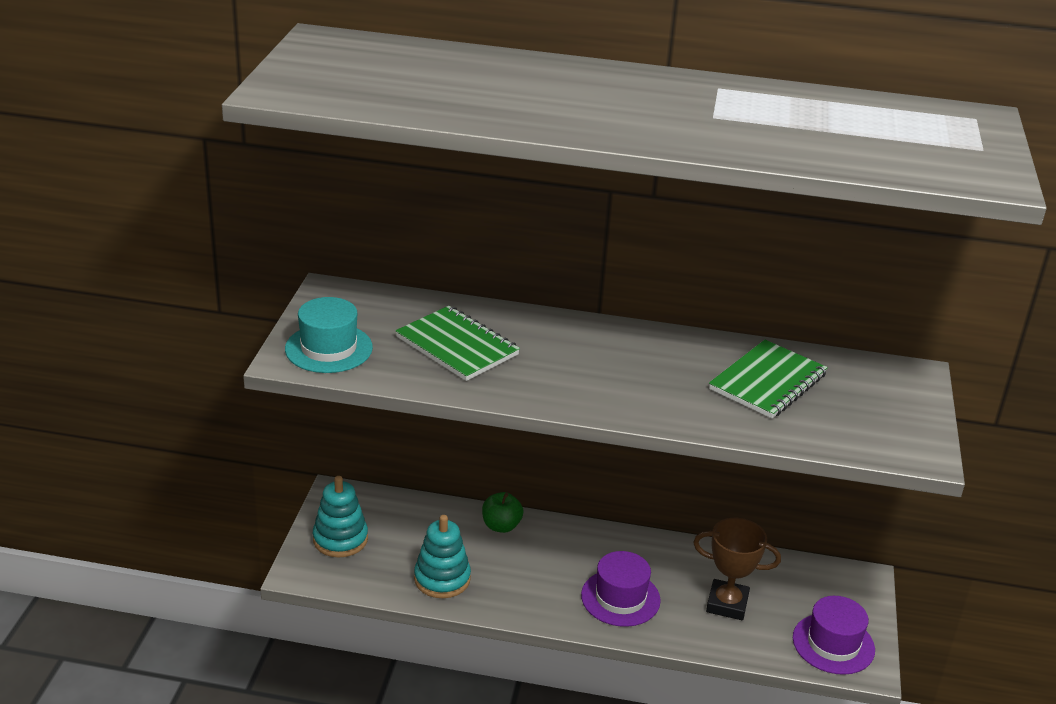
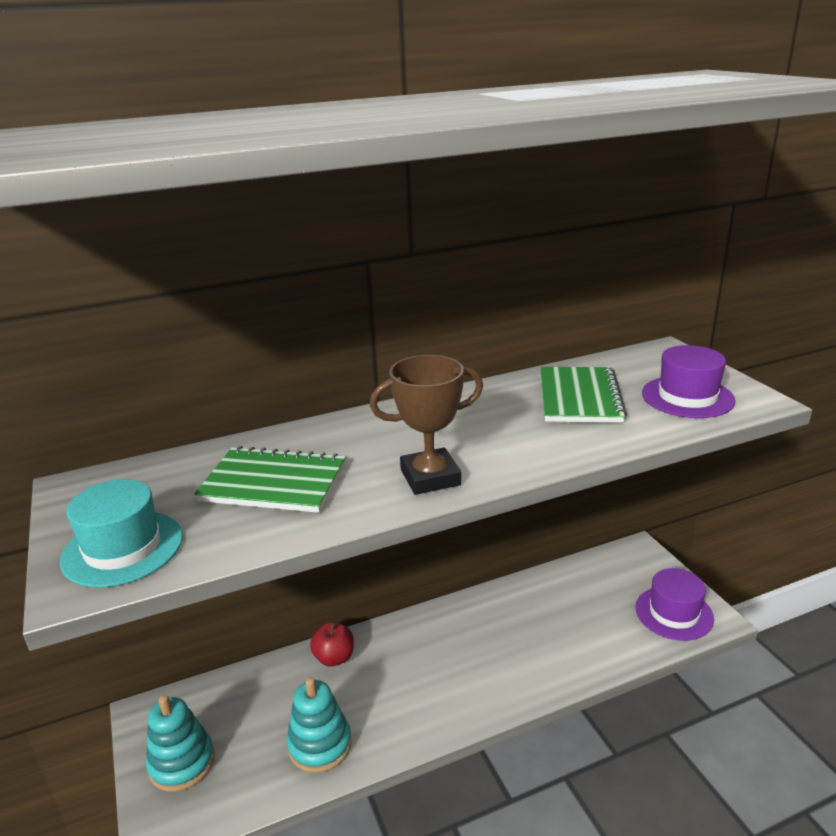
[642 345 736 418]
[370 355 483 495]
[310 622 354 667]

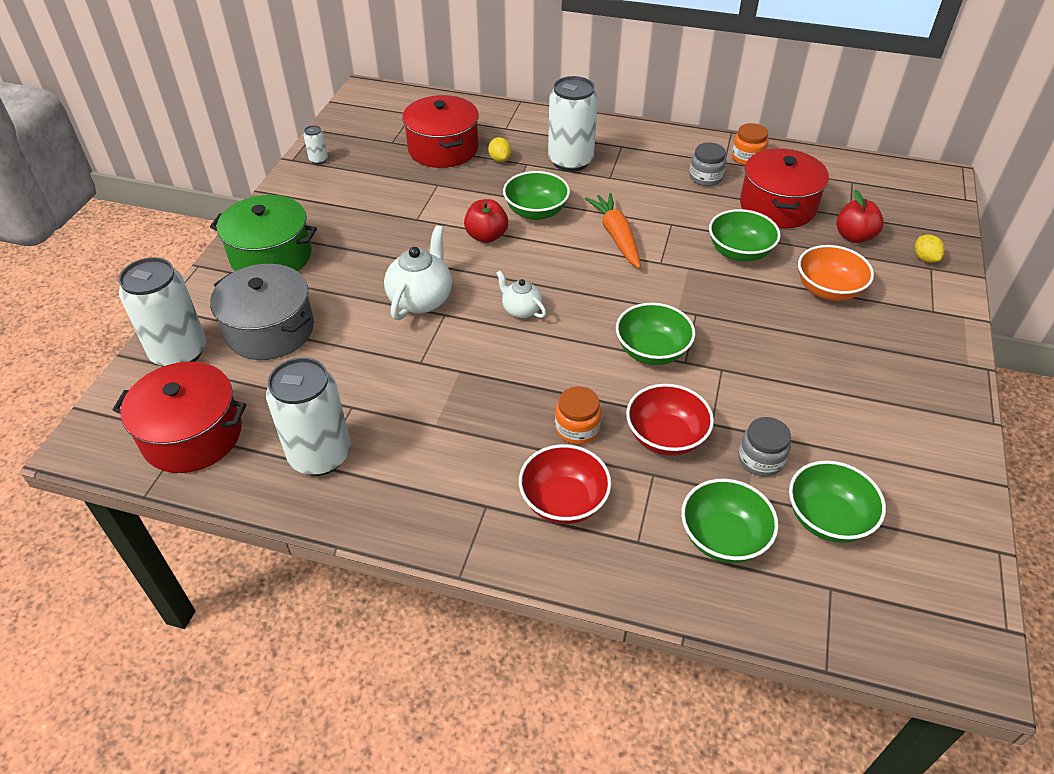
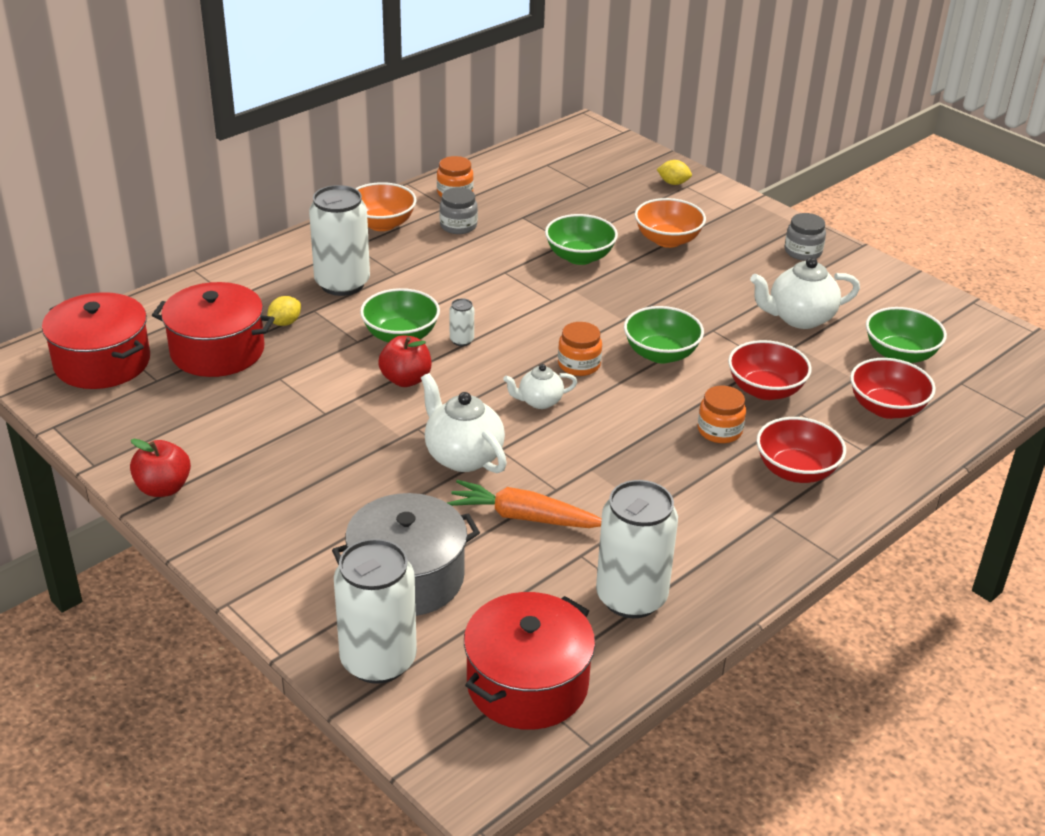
[210 195 317 271] (first image)
[355 182 416 231]
[558 322 602 376]
[750 257 860 329]
[449 298 474 346]
[447 480 602 528]
[785 213 826 261]
[42 292 150 389]
[130 439 191 497]
[850 358 936 419]
[267 296 301 326]

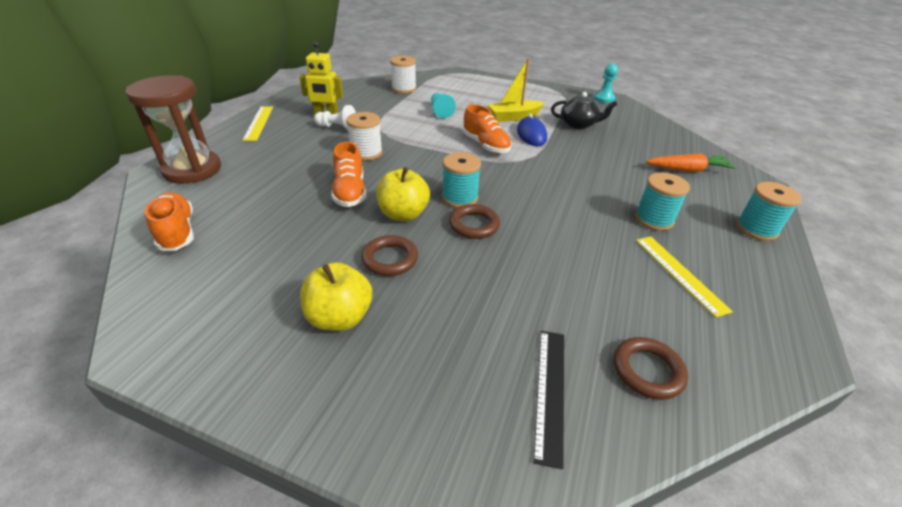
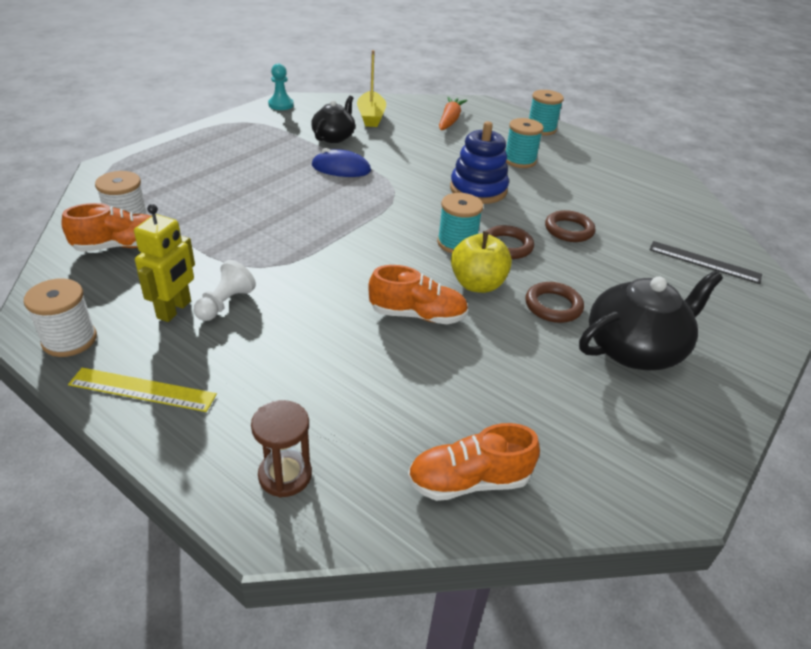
[431 93 456 118] (first image)
[636 236 733 317] (first image)
[450 121 509 204]
[24 278 97 357]
[61 203 151 252]
[357 50 386 127]
[545 210 595 242]
[579 271 723 370]
[251 400 312 497]

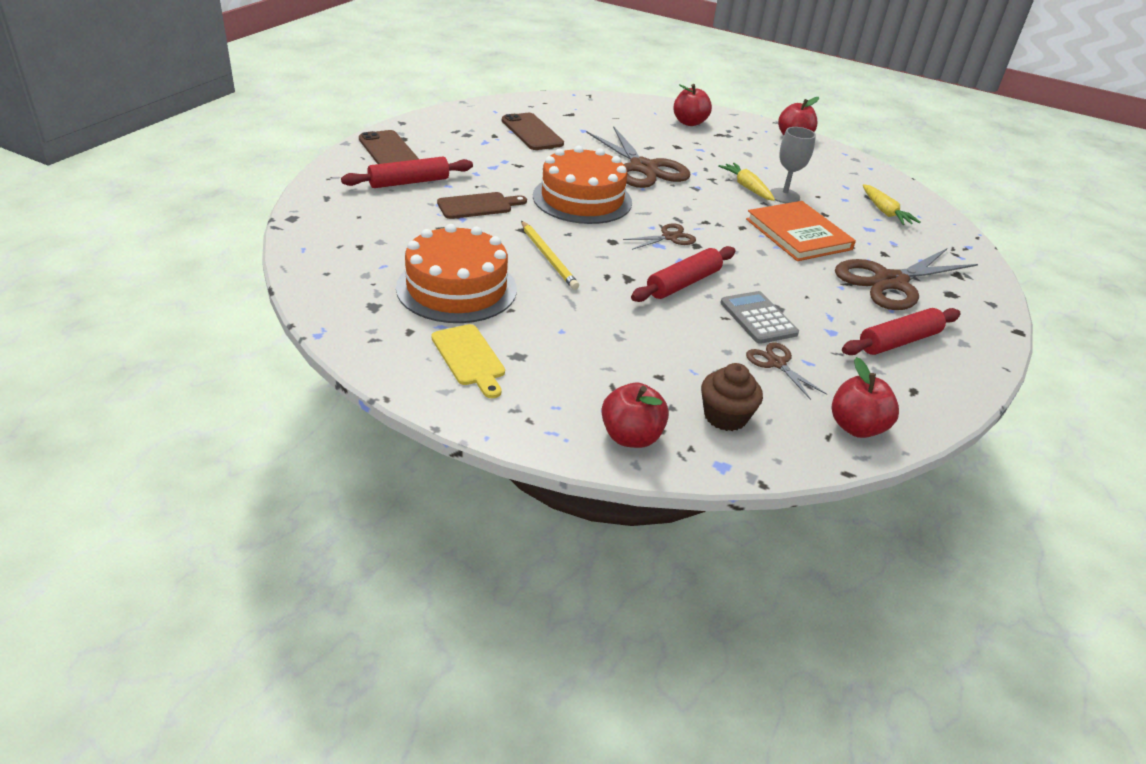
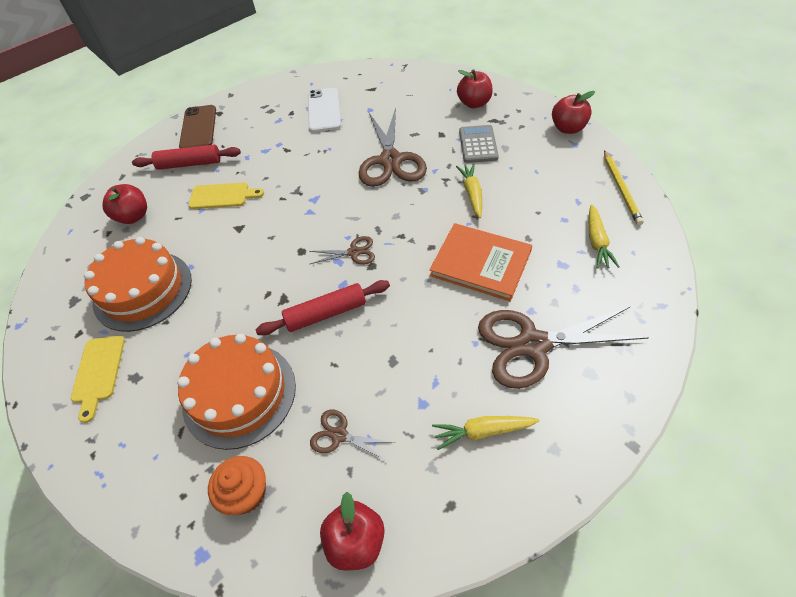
[770 127 816 203] (first image)
[604 150 644 225]
[177 334 296 450]
[103 184 147 224]
[459 125 499 163]
[432 416 540 450]
[188 182 264 209]
[308 88 341 132]
[208 456 266 515]
[429 223 532 301]
[310 410 395 462]

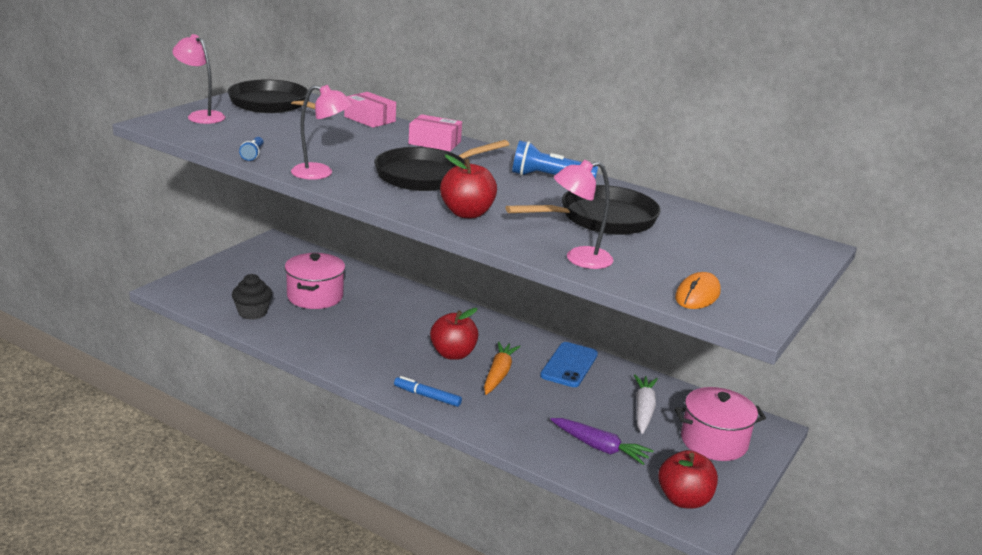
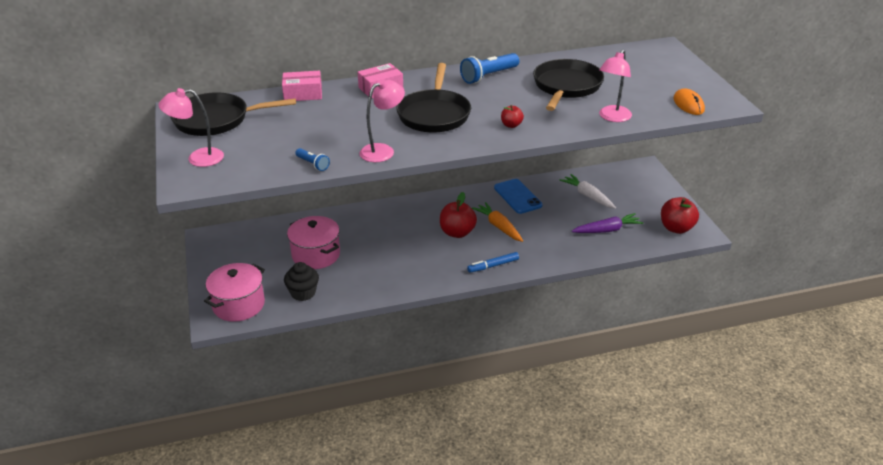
[204 263 265 322]
[501 105 524 128]

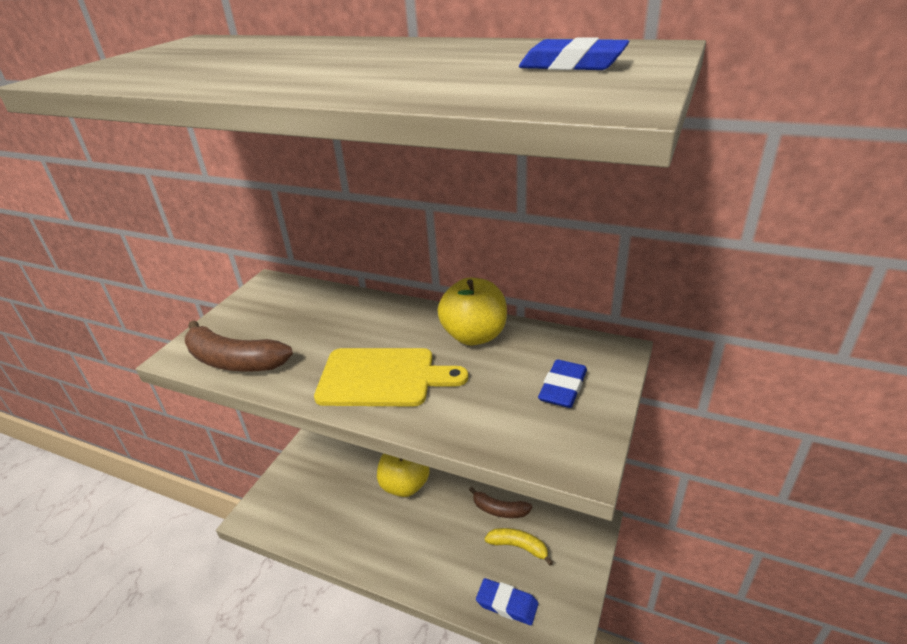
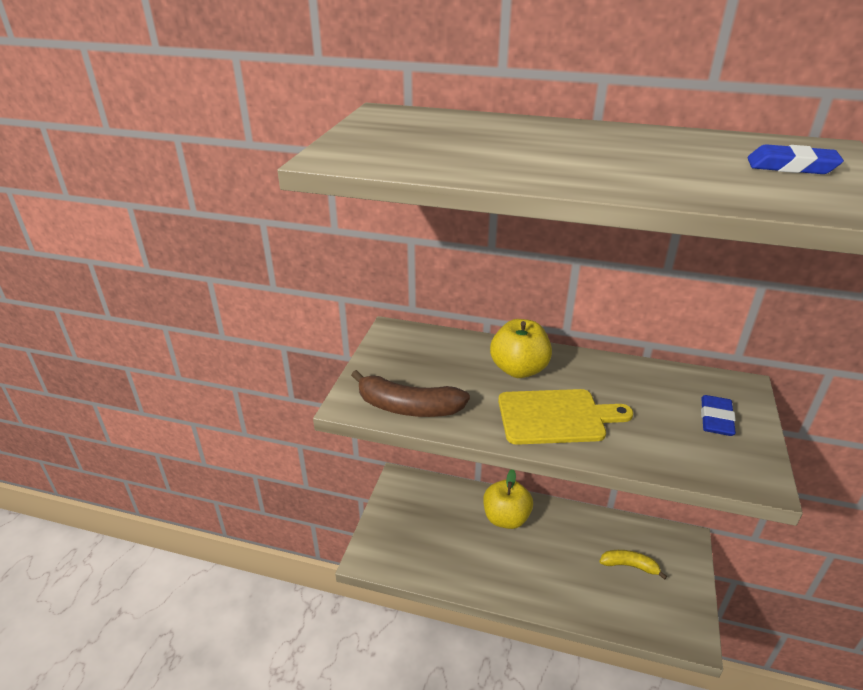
[469 487 532 518] (first image)
[476 578 538 625] (first image)
[490 319 552 378]

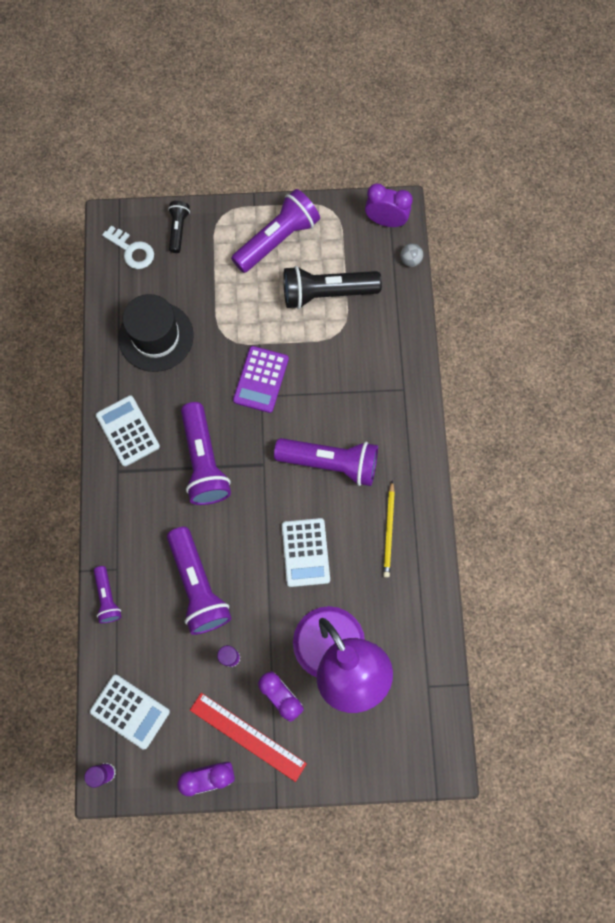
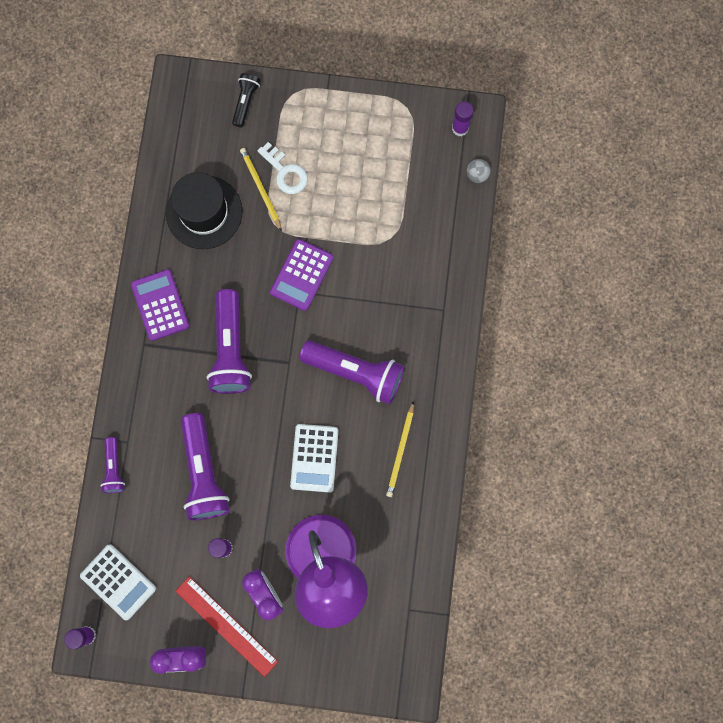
[231 189 320 273] (first image)
[283 266 382 309] (first image)
[240 148 282 231]
[257 142 308 194]
[452 102 474 136]
[131 269 189 341]

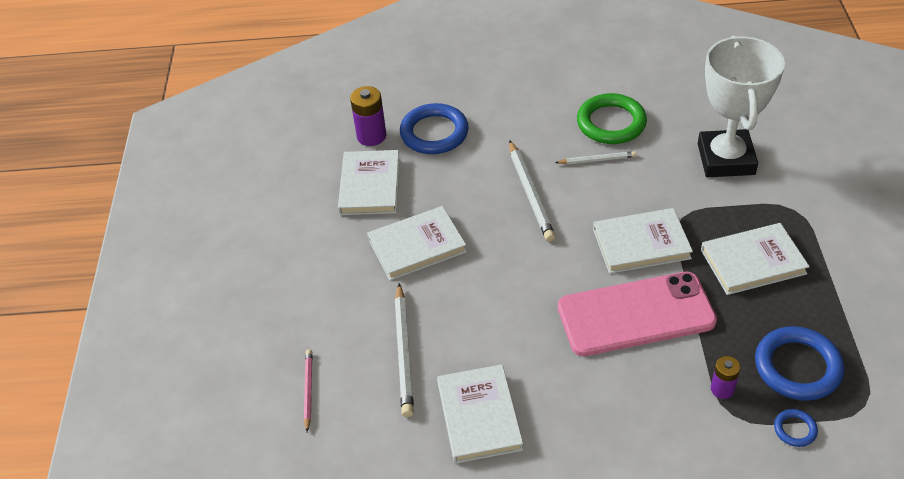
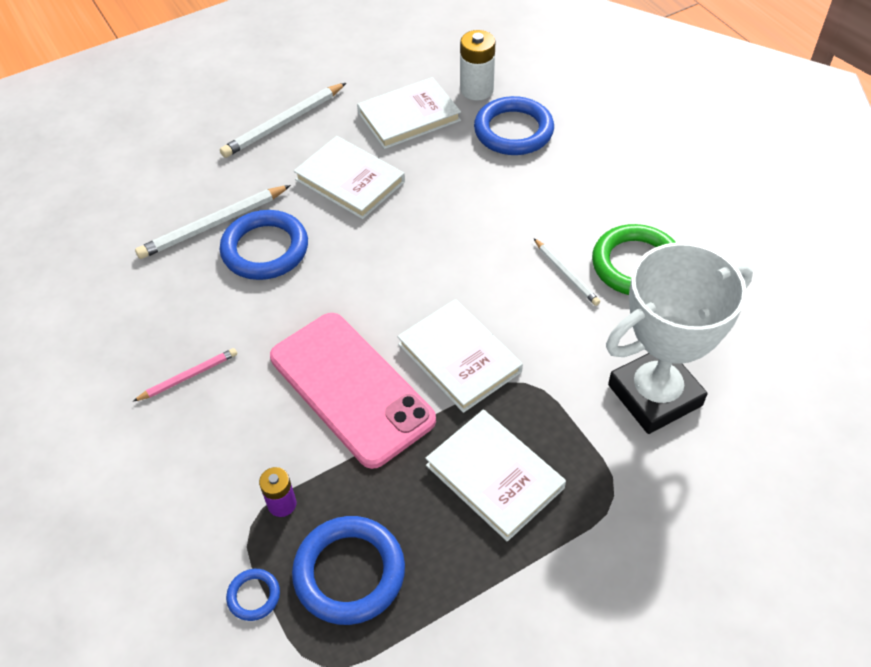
[437 364 523 464] (first image)
[220 210 308 280]
[133 348 237 401]
[220 83 346 158]
[460 30 495 101]

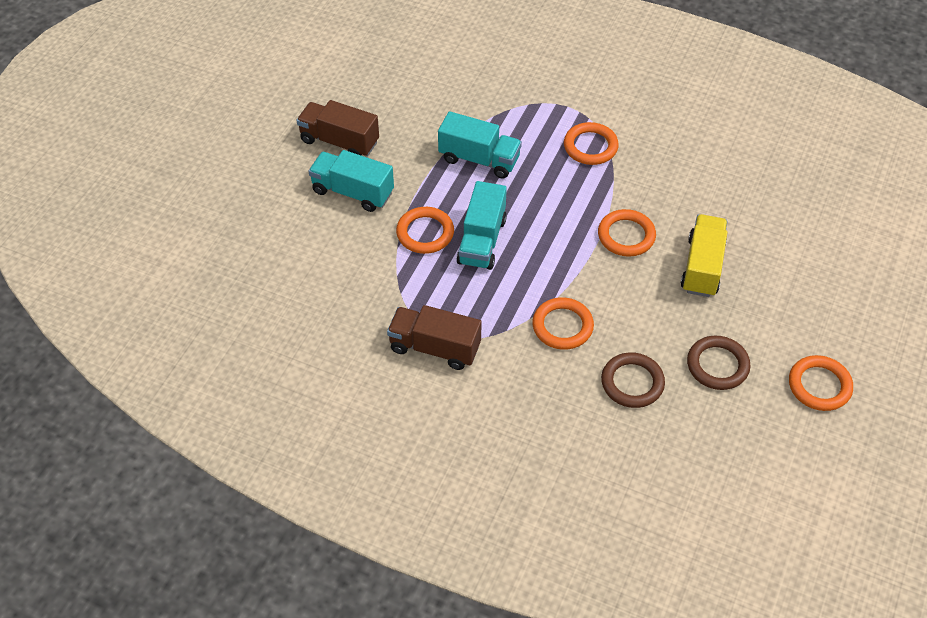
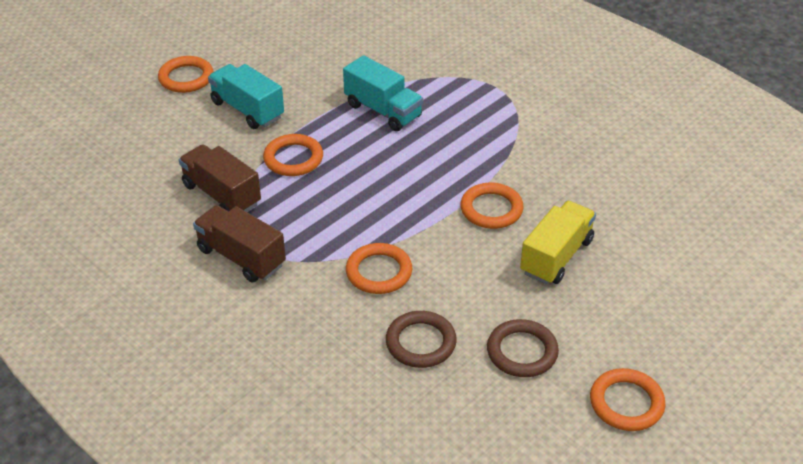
[457 181 507 270] (first image)
[179 144 261 212]
[158 56 213 93]

